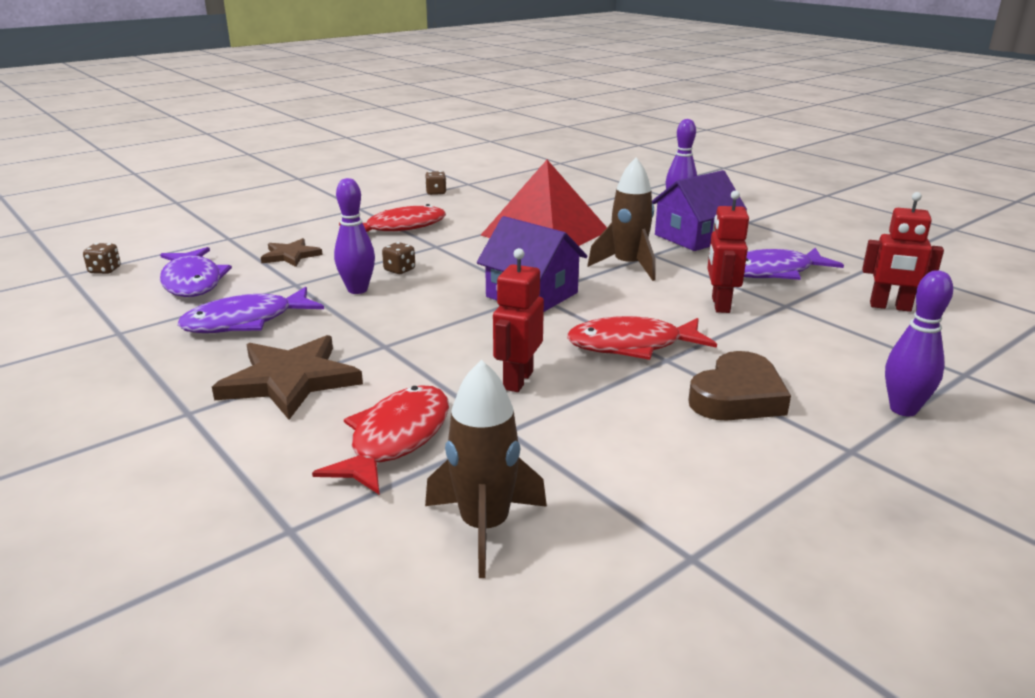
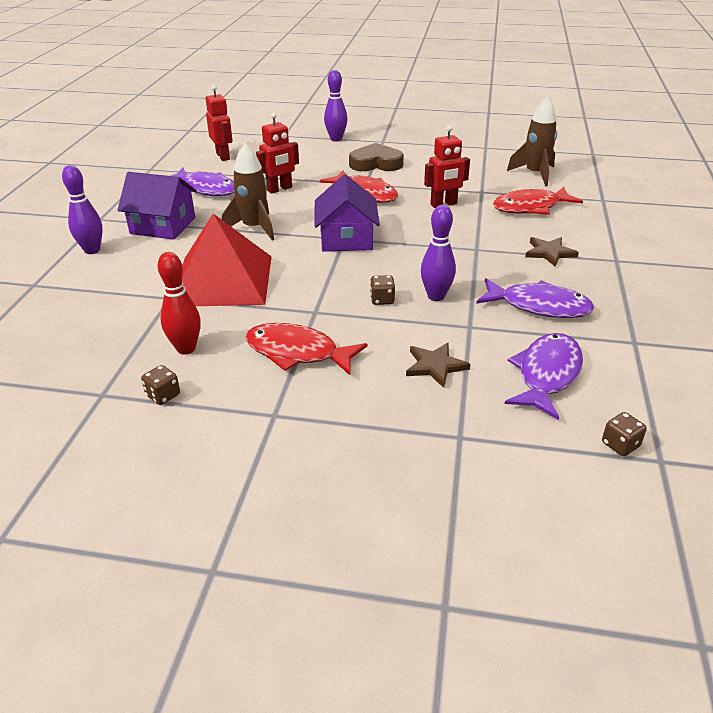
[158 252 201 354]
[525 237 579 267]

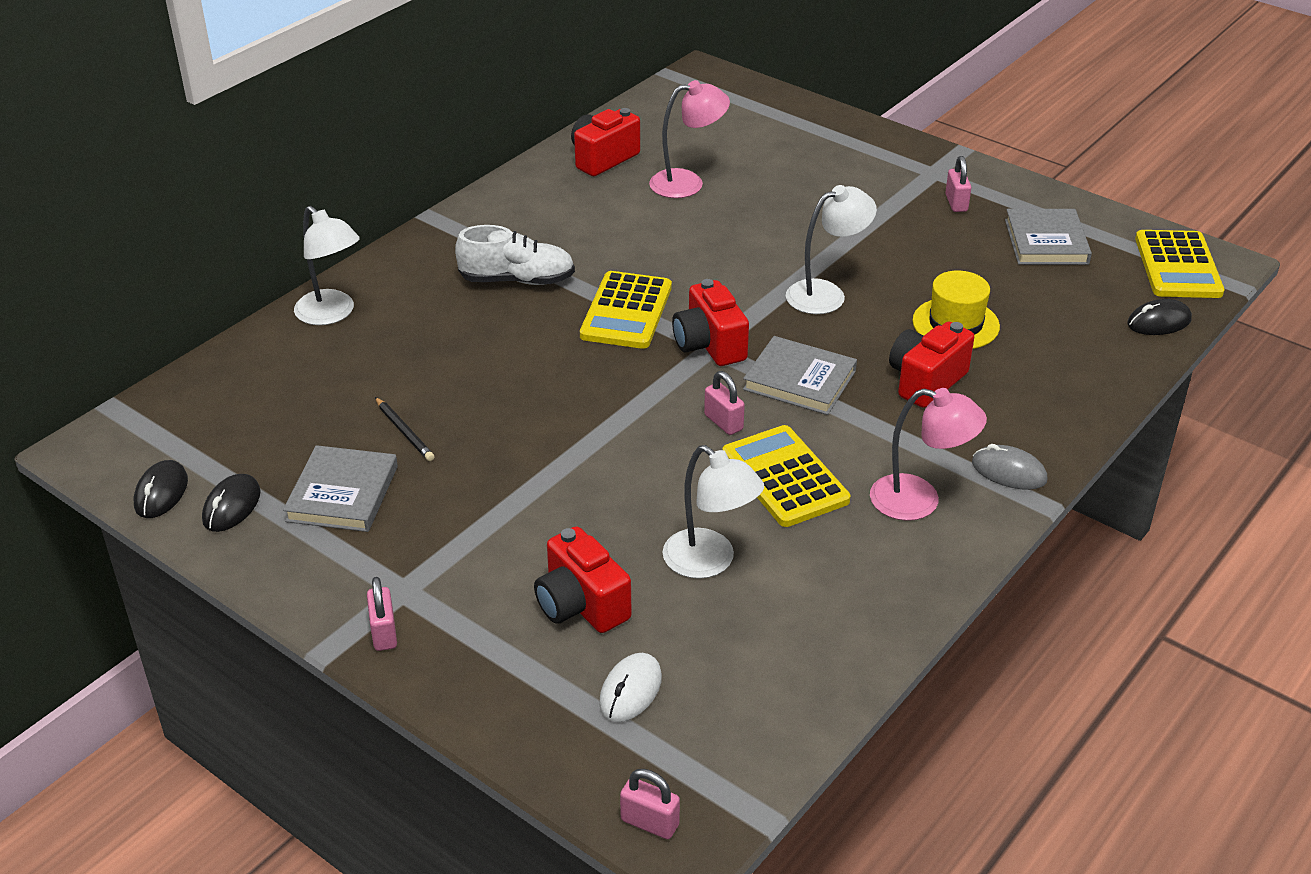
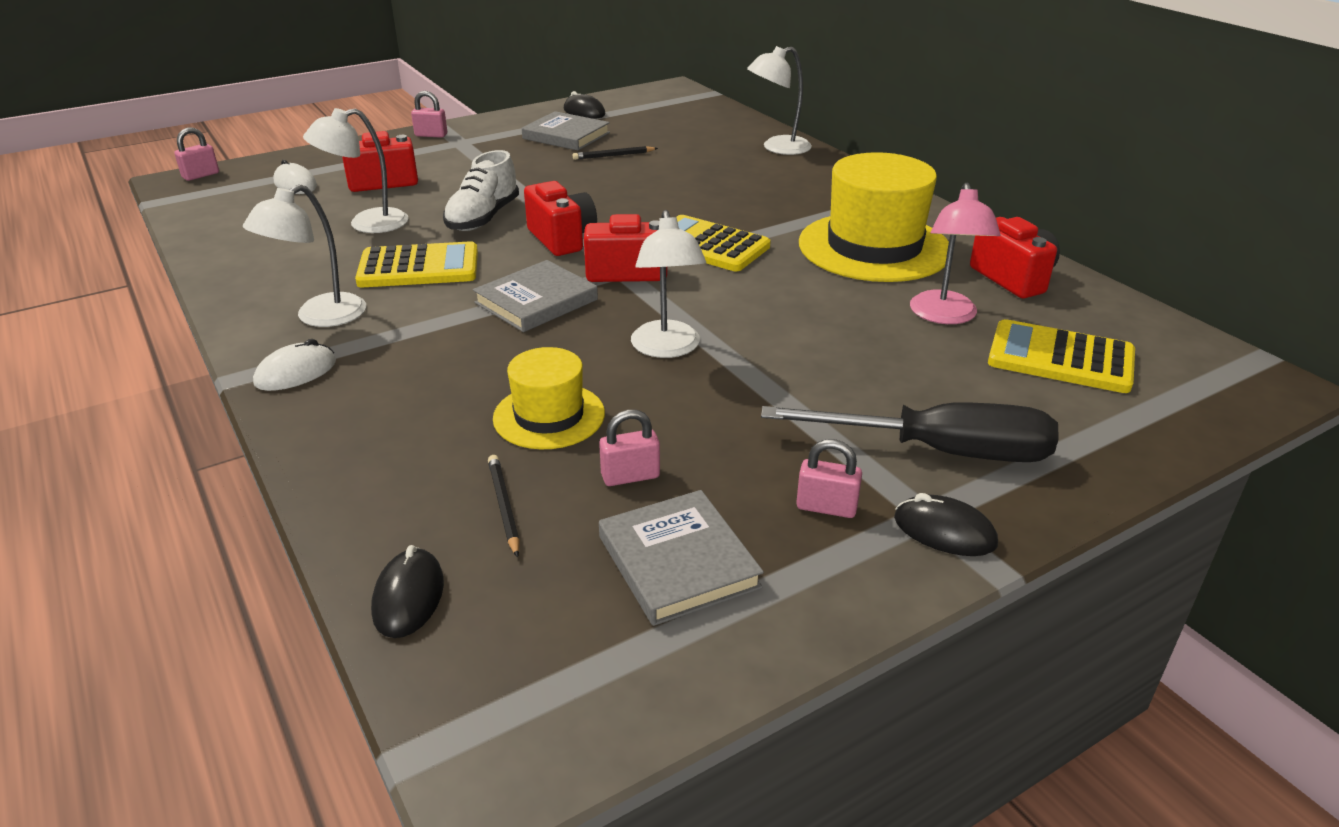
[488 455 520 558]
[761 403 1059 462]
[799 152 949 282]
[894 493 998 556]
[443 150 519 231]
[599 410 660 486]
[524 181 597 256]
[988 319 1135 393]
[243 184 366 327]
[253 339 336 391]
[599 490 764 626]

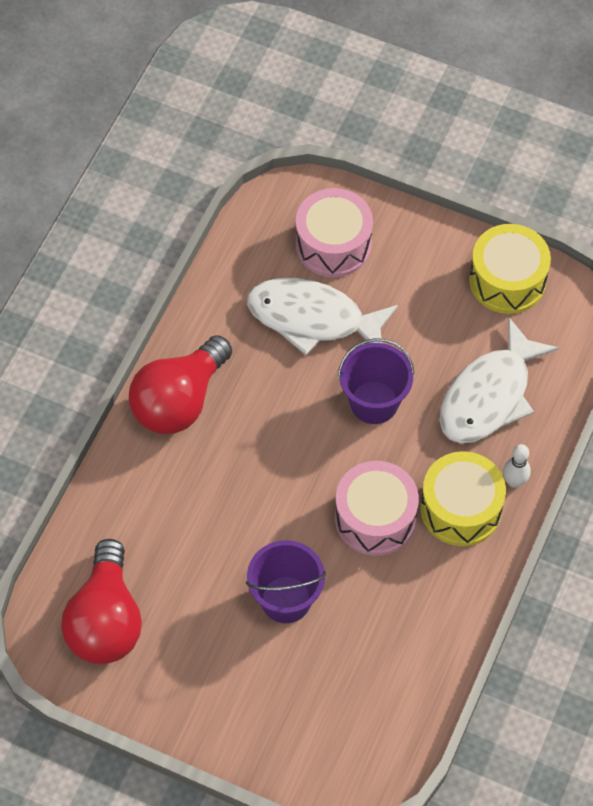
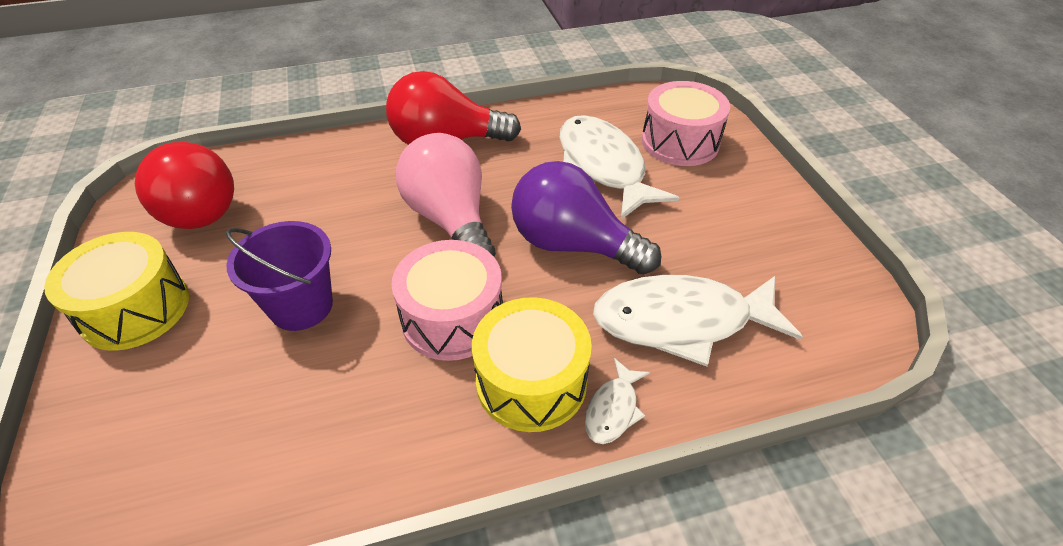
[396 133 496 257]
[44 232 189 351]
[511 161 661 275]
[585 358 650 444]
[135 142 234 229]

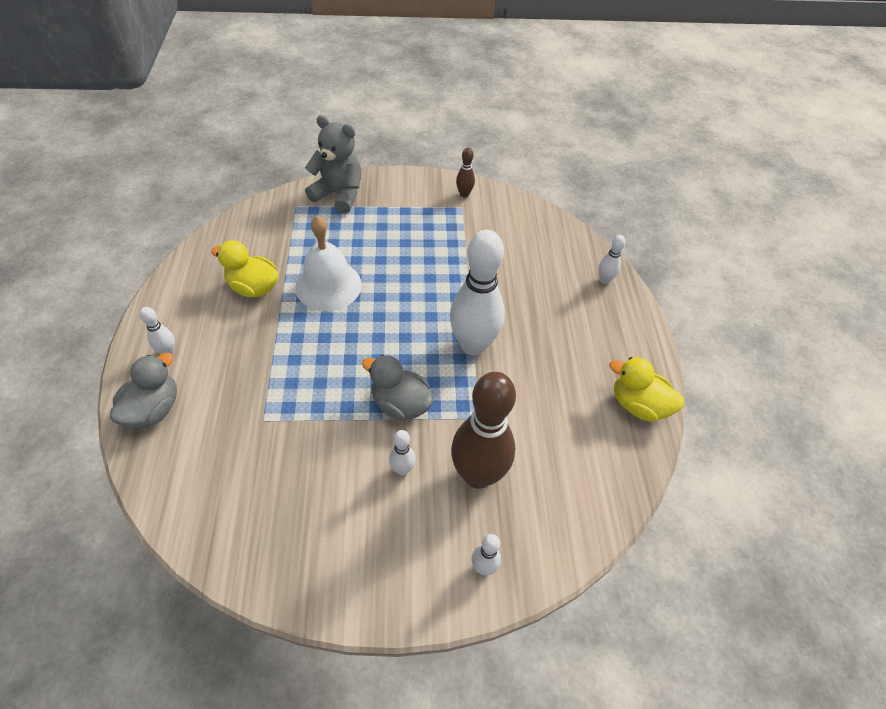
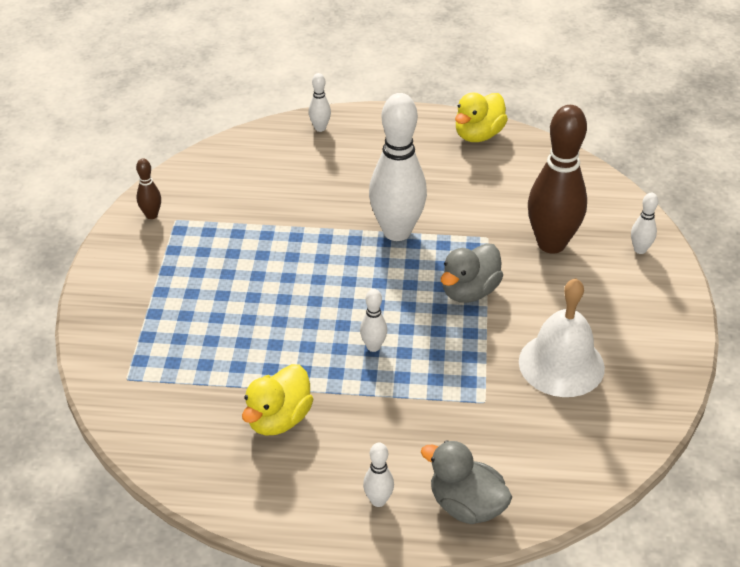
[305 115 361 214] (first image)
[519 278 605 397]
[360 289 387 352]

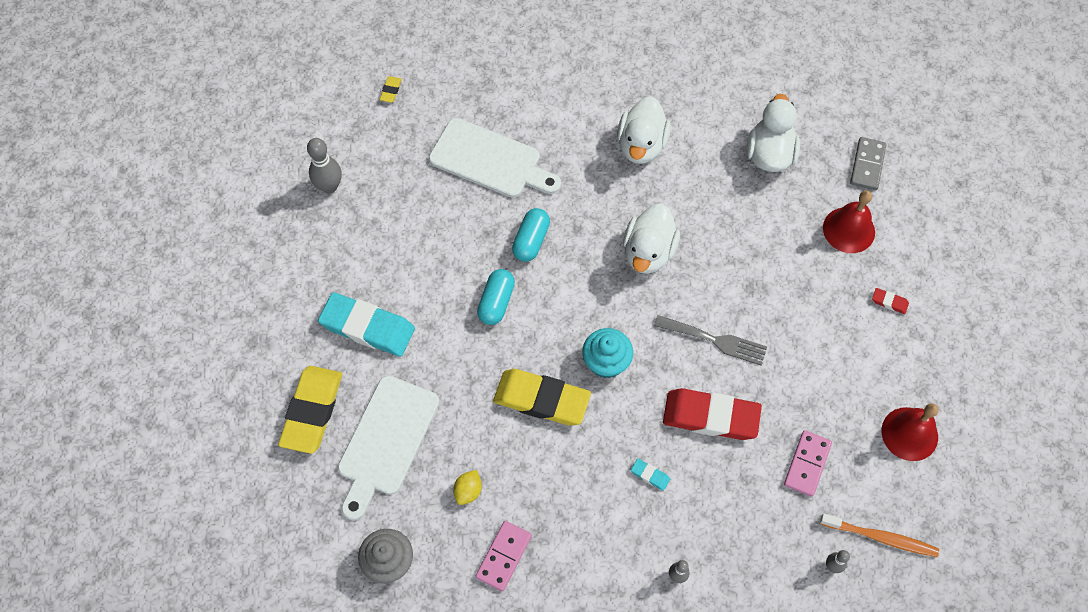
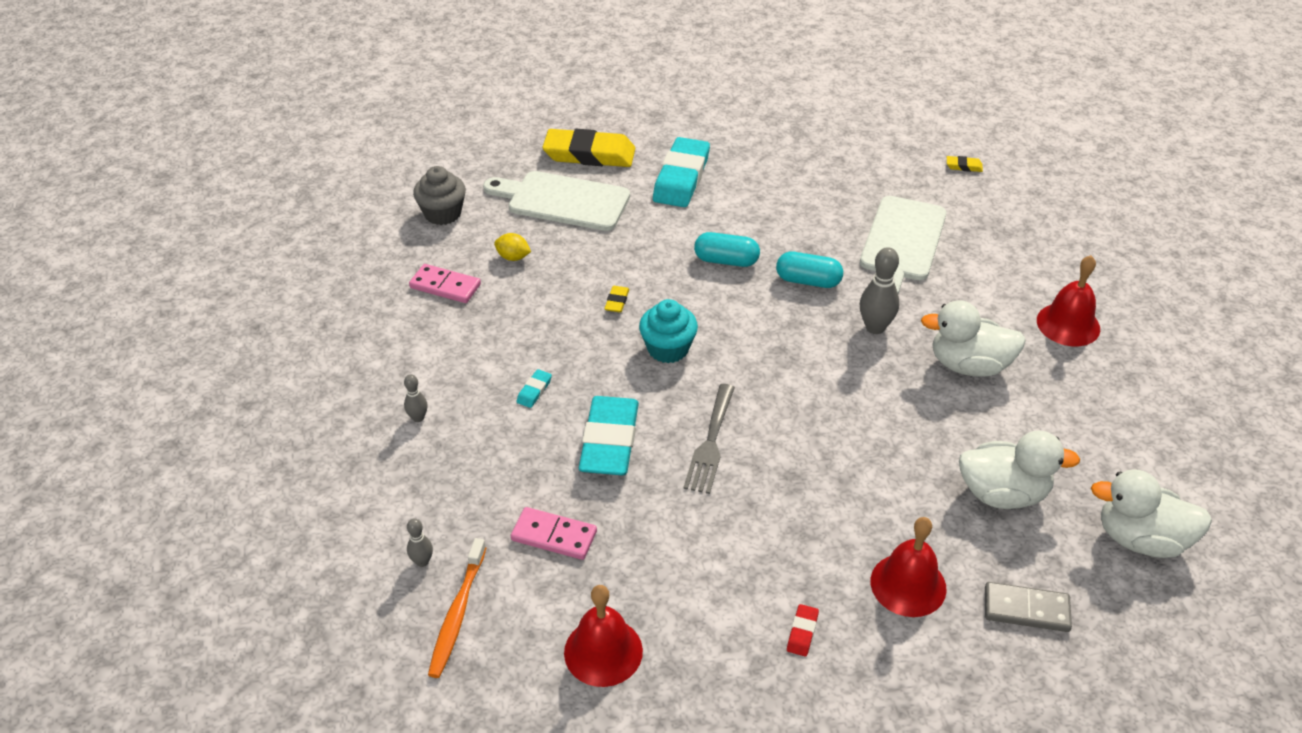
[1037 255 1100 346]
[860 247 899 334]
[1091 469 1212 558]
[579 396 639 475]
[604 286 629 313]

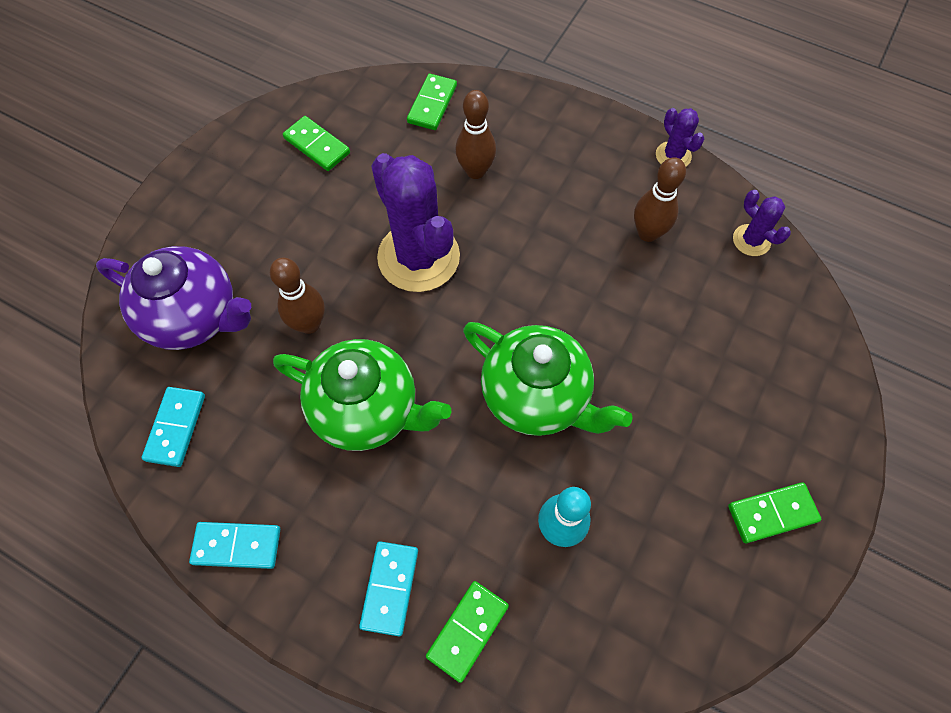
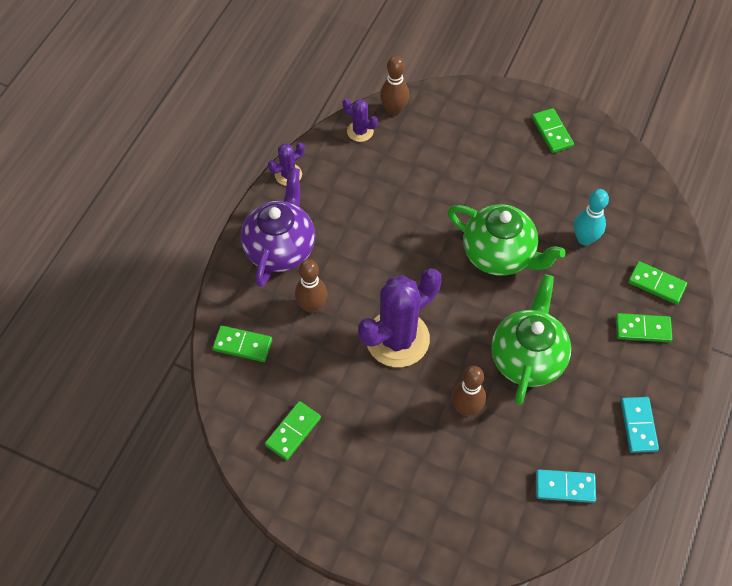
[241 167 315 287]
[380 56 409 116]
[616 313 672 342]
[448 204 566 276]
[343 98 378 142]

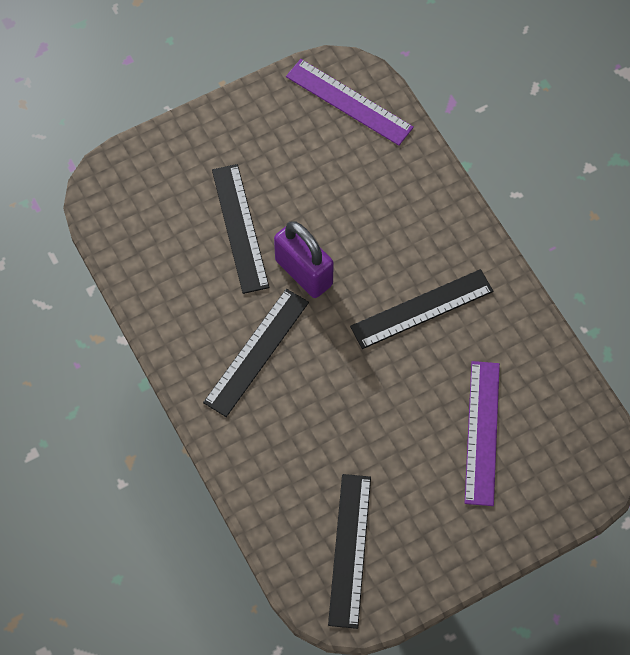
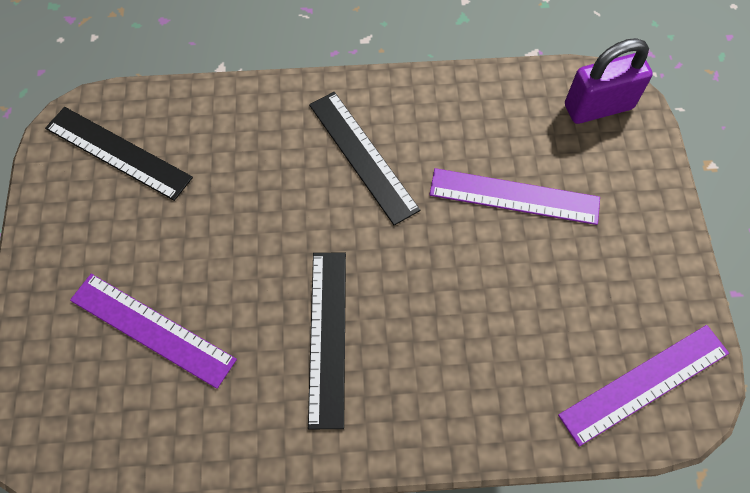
[565 38 653 124]
[429 168 600 225]

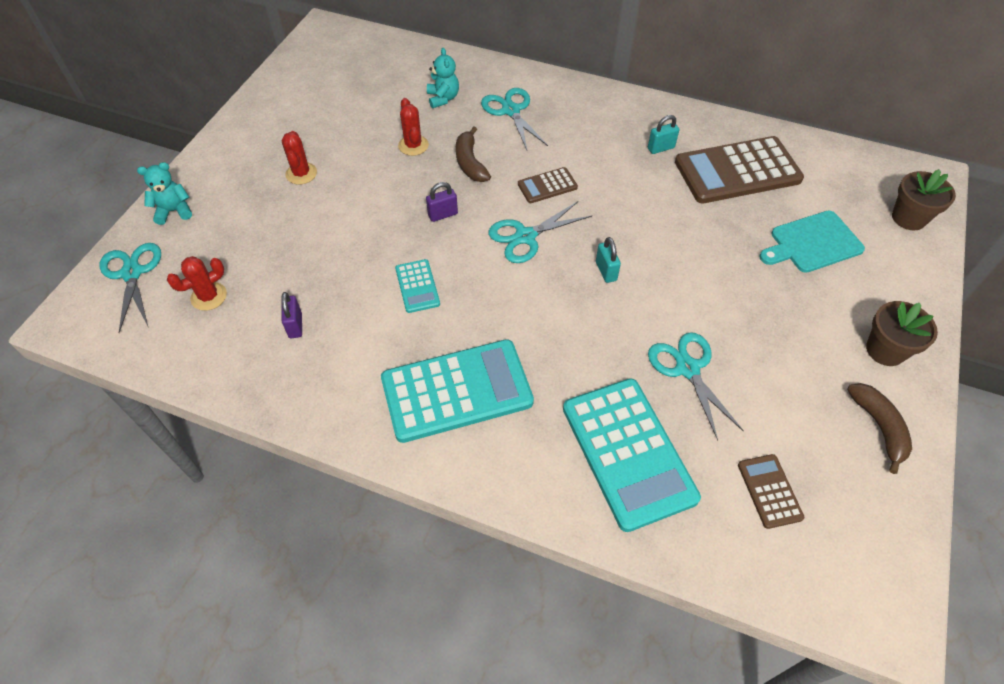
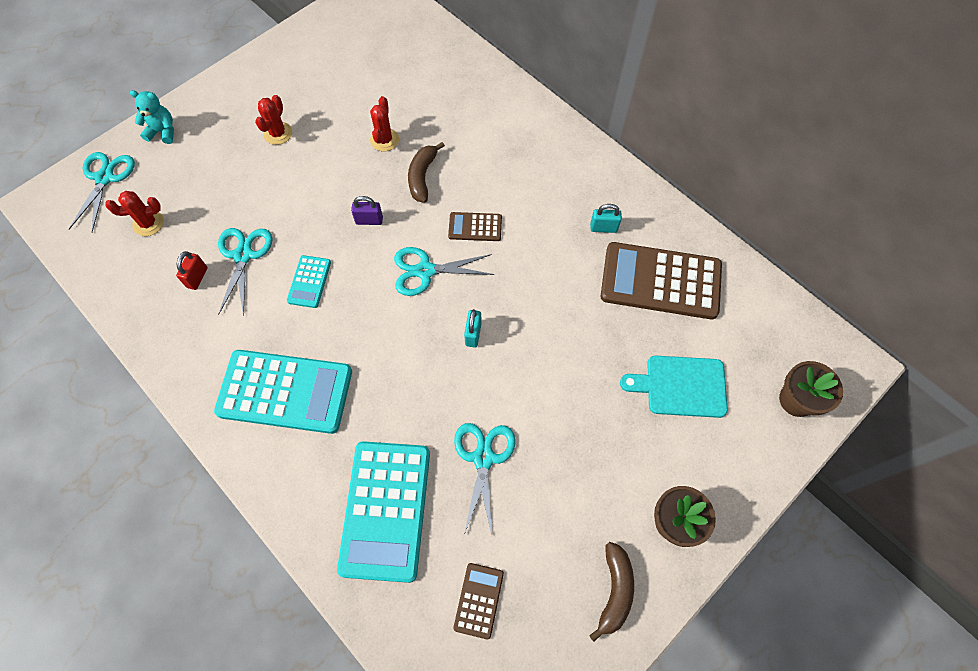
[427 48 459 108] (first image)
[218 228 273 316]
[176 251 207 290]

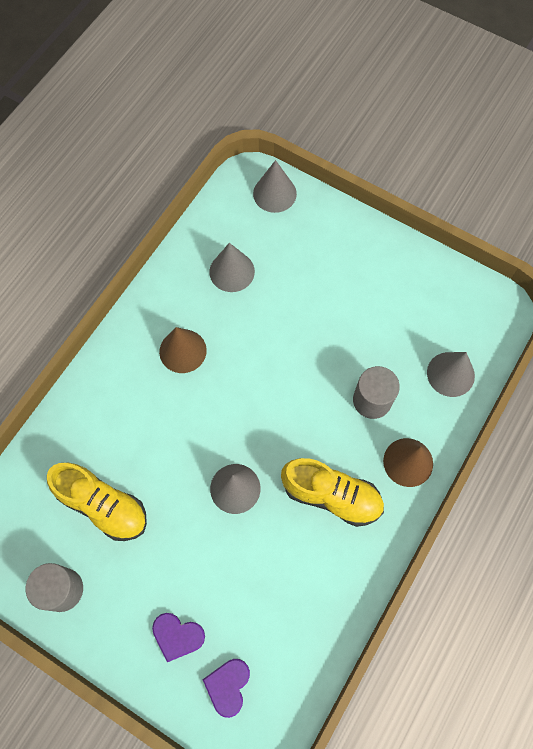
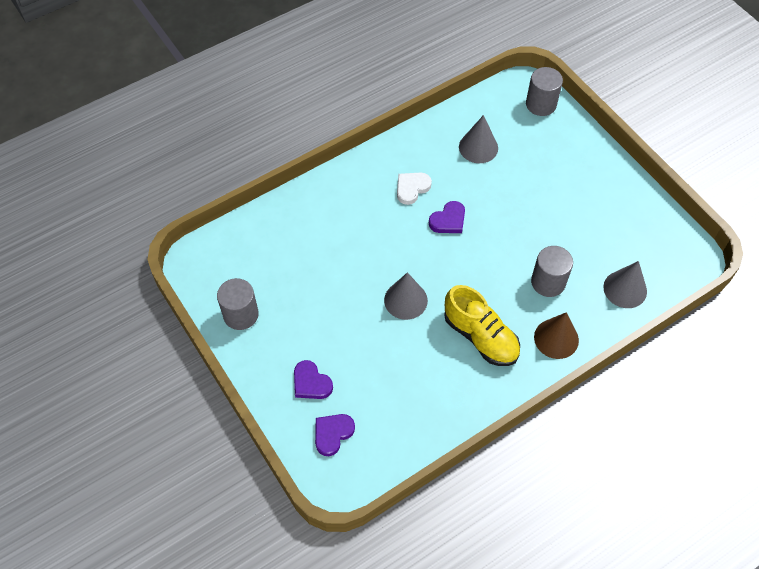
[47 463 147 541] (first image)
[429 201 465 233]
[397 173 432 205]
[526 67 563 116]

